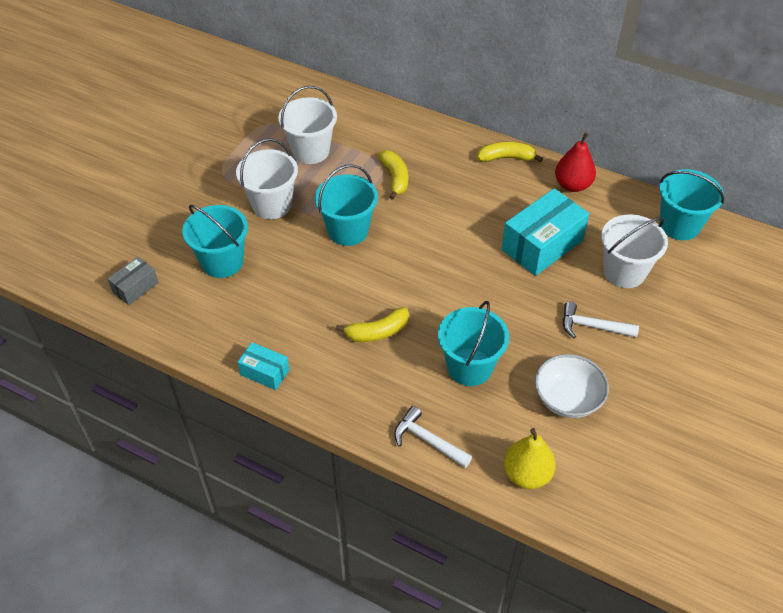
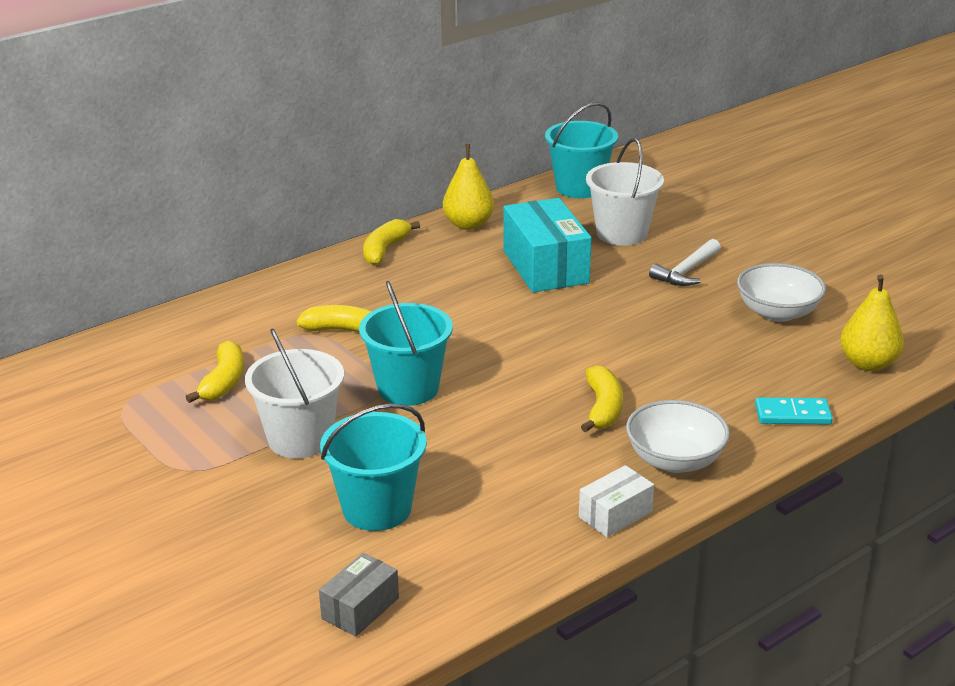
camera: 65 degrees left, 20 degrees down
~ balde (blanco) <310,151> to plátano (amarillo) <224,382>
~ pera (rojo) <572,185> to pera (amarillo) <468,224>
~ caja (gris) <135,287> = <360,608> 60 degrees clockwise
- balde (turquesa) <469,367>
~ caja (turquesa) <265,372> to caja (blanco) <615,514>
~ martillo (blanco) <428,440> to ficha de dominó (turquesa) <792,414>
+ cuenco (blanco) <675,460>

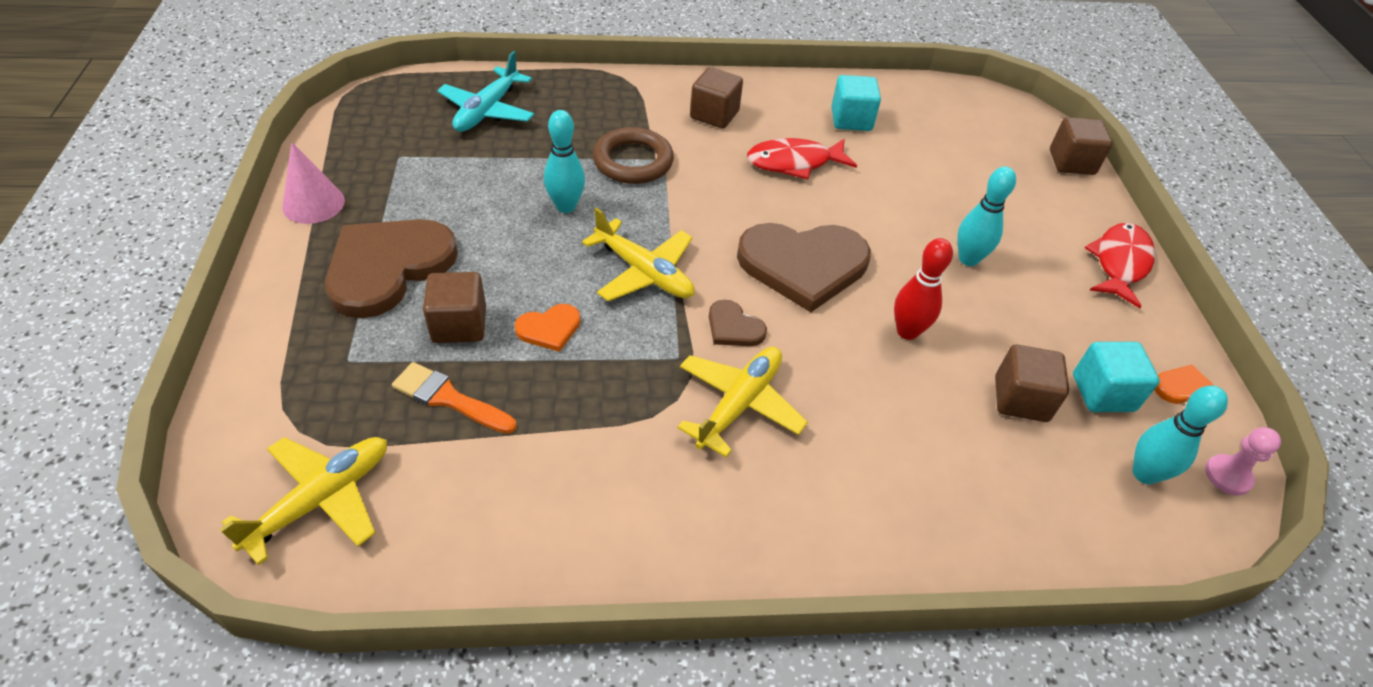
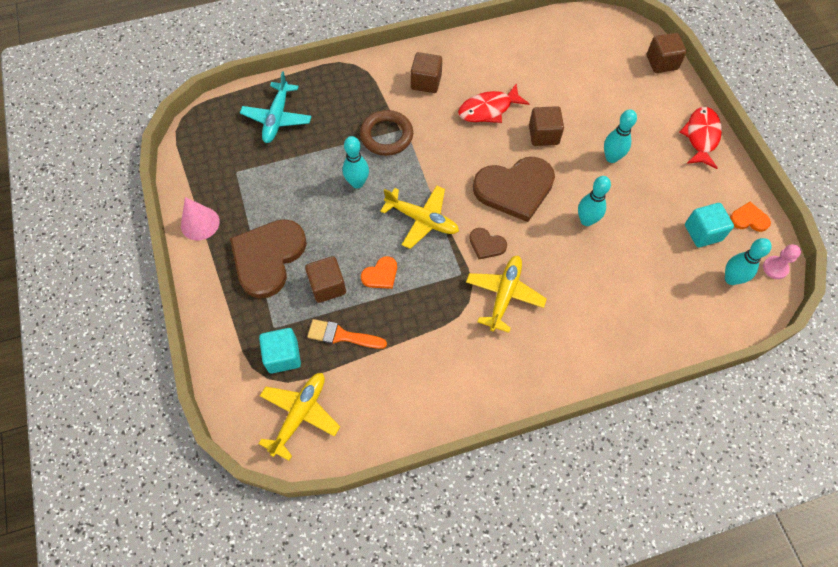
camera: 10 degrees left, 15 degrees up
~ cubo (turquesa) <851,120> to <283,356>
~ bolo (rojo) <907,331> to bolo (turquesa) <586,220>
~ cubo (marrón) <1021,399> to <543,135>

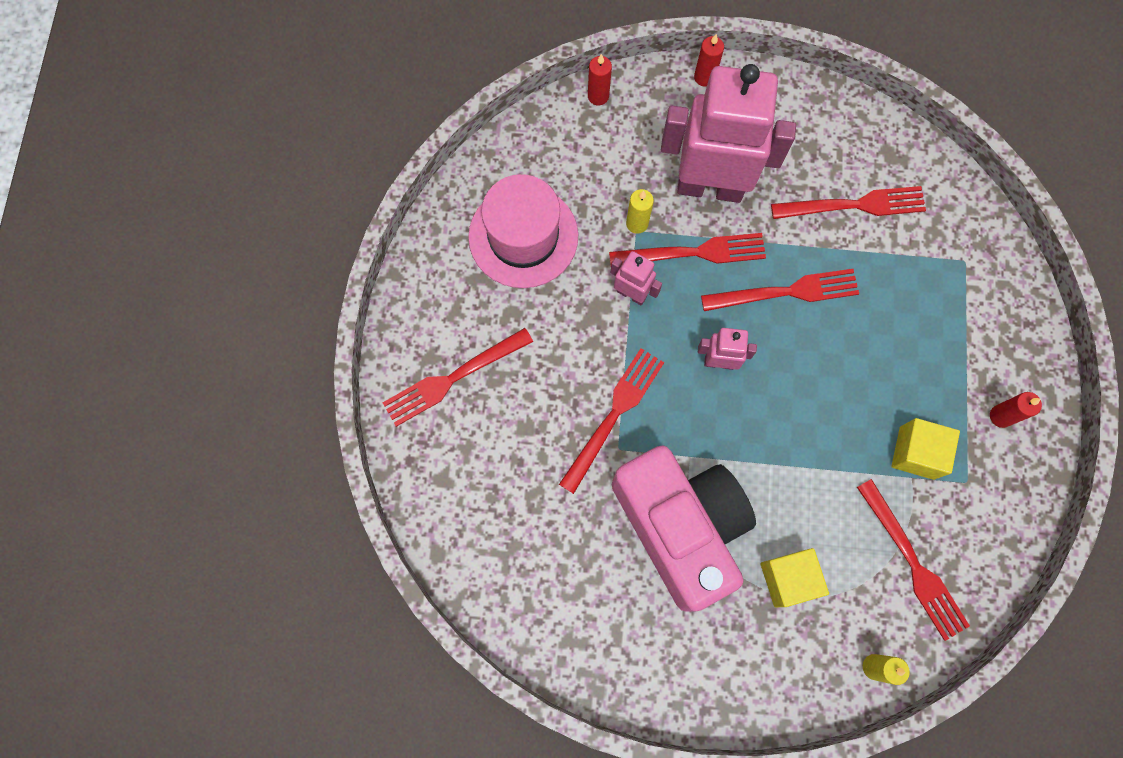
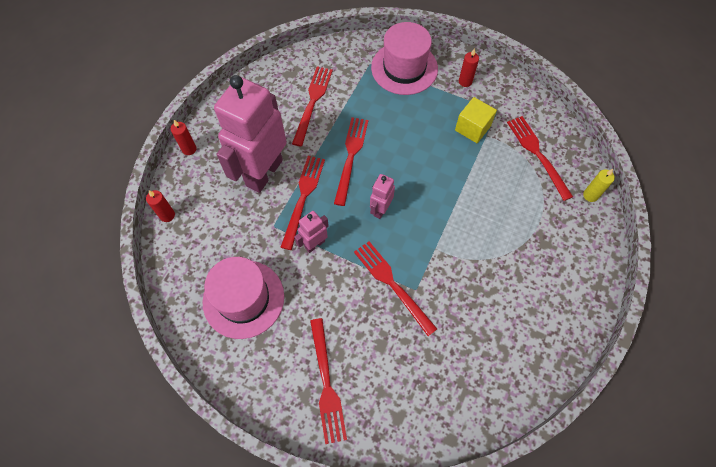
camera: 70 degrees left, 10 degrees down
- vela (amarillo) <637,223>
- cámara (rosa) <680,527>
~ tenedor (rojo) <914,565> = <537,153> 105 degrees counterclockwise
- cubo (amarillo) <788,579>
+ sombrero (rosa) <404,68>

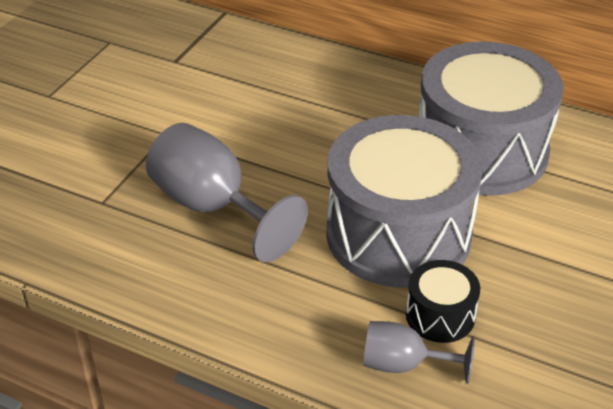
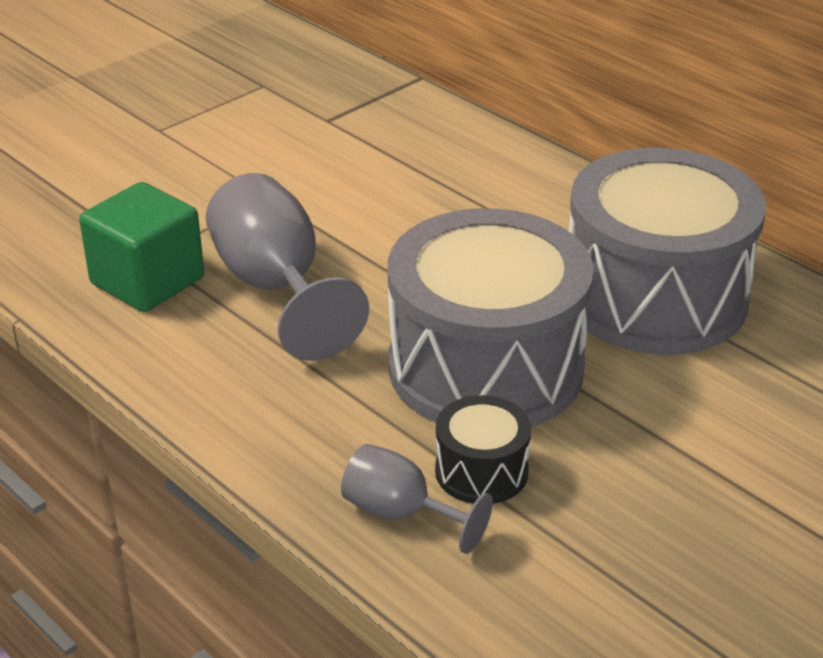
camera: 20 degrees right, 5 degrees down
+ cubo (verde) <147,281>

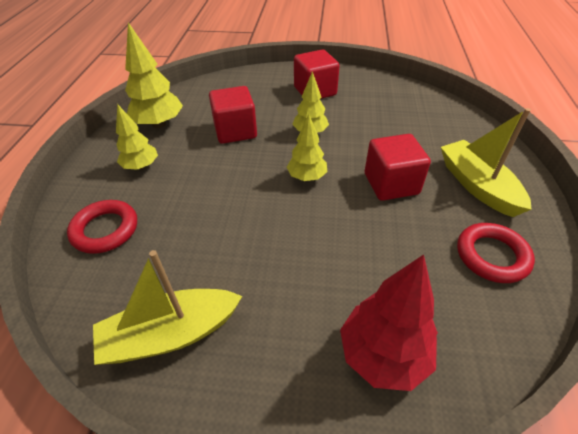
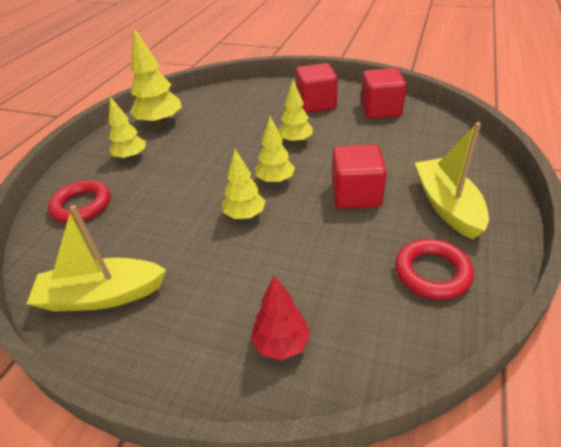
camera: 15 degrees right, 5 degrees down
~ cubo (rojo) <235,131> to <380,110>
~ árbol (rojo) <383,355> = <281,344> x0.64
+ árbol (amarillo) <245,215>

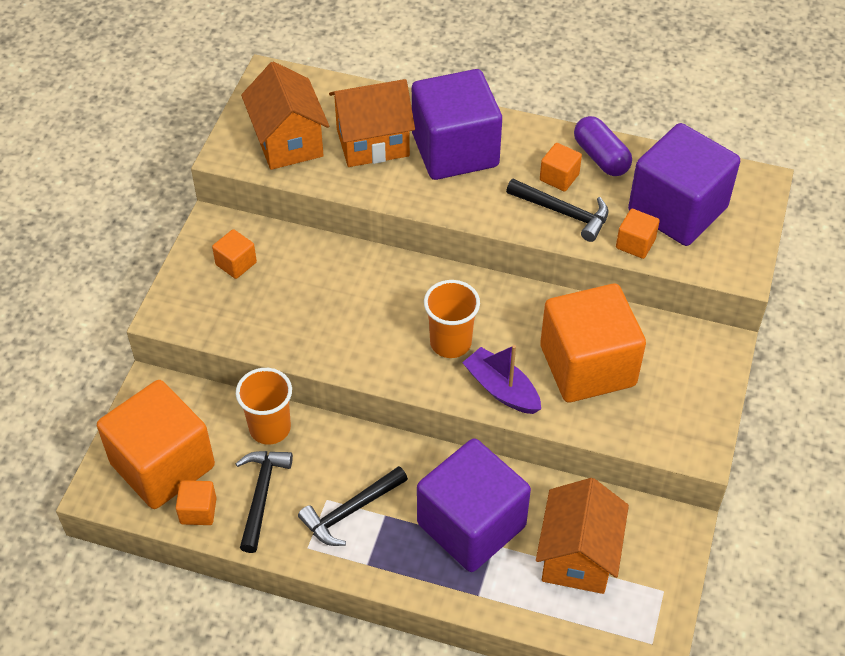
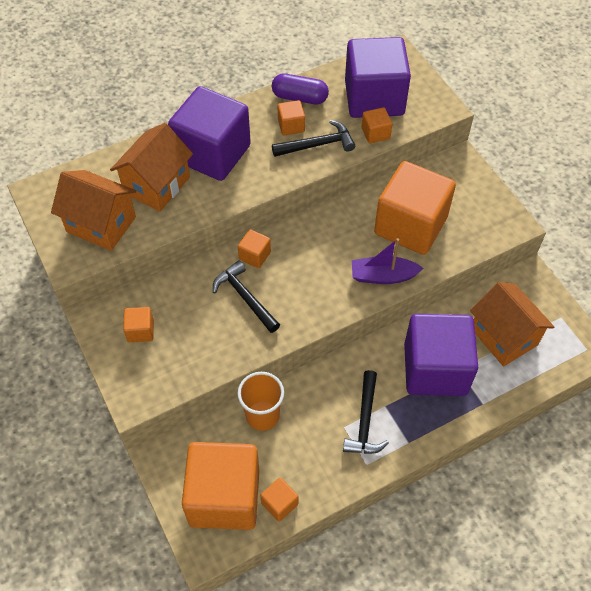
camera: 45 degrees left, 5 degrees up
- vaso (naranja) <450,343>
~ martillo (negro) <261,495> to <245,297>
+ cubo (naranja) <255,255>

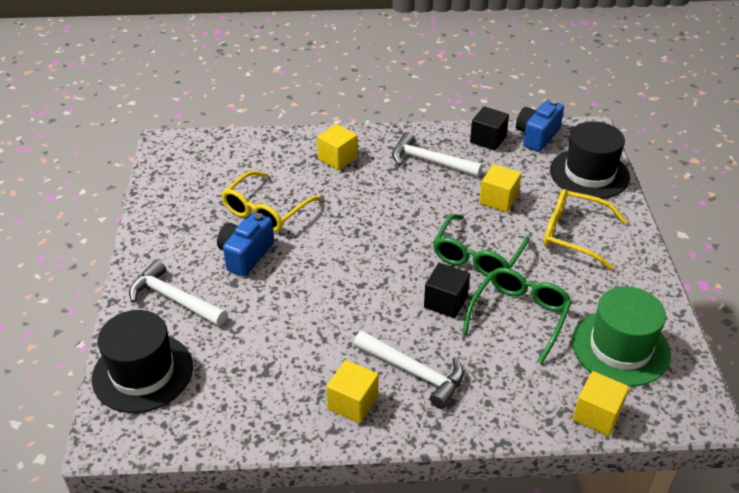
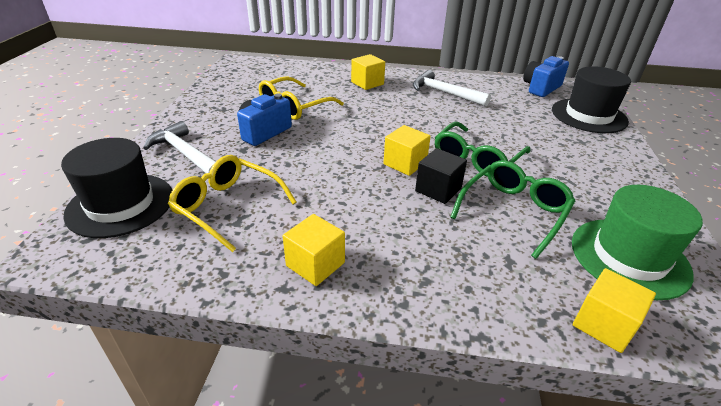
camera: 10 degrees right, 5 degrees down
- cubo (negro) <488,139>
~ cubo (amarillo) <498,199> to <405,163>
~ gafas (amarillo) <573,234> to <227,207>
- martillo (blanco) <414,372>

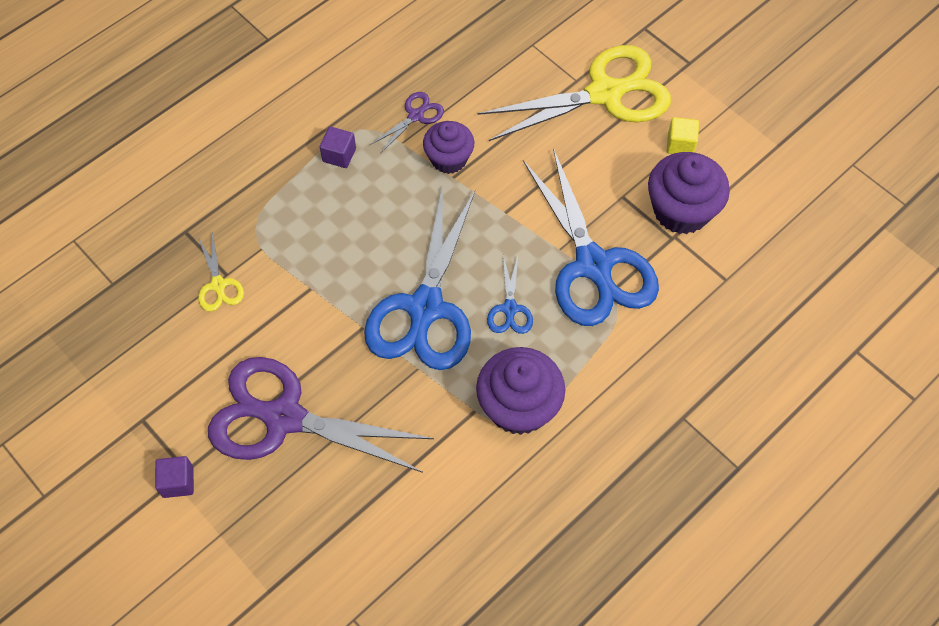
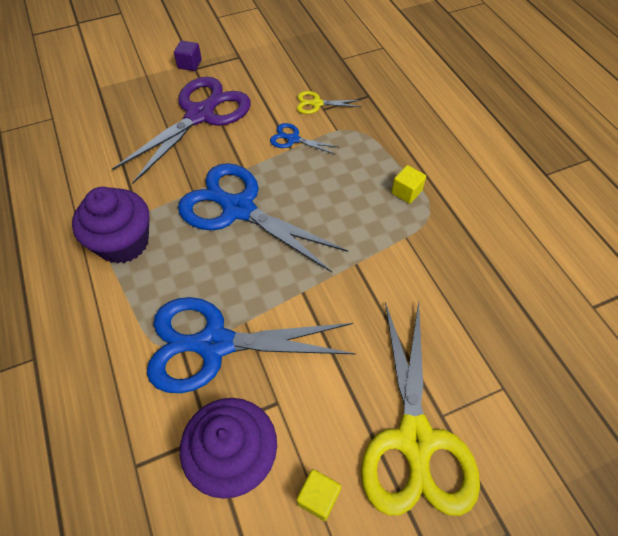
camera: 110 degrees right, 5 degrees down
- tijeras (morado) <416,115>
- magdalena (morado) <449,159>
~ cubo (morado) <339,155> to cubo (amarillo) <406,192>
~ tijeras (azul) <510,309> to <293,139>

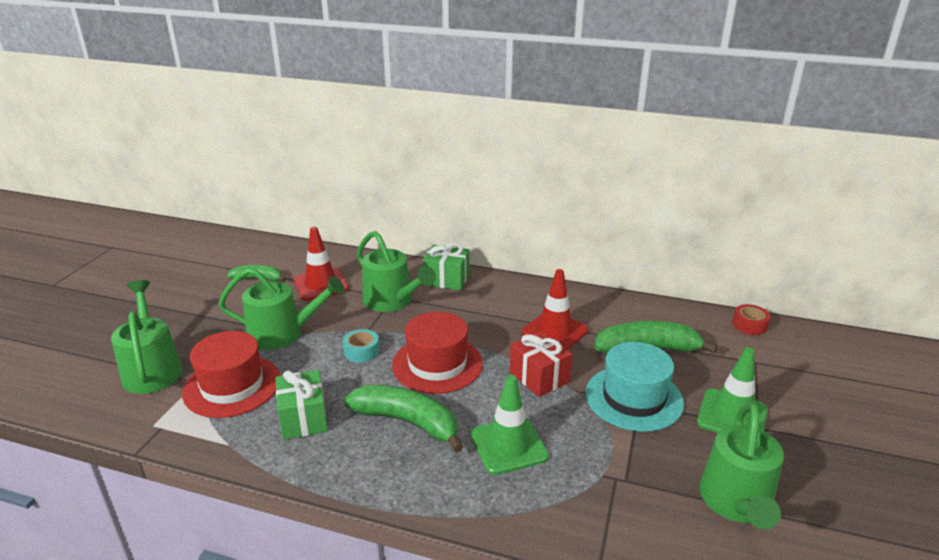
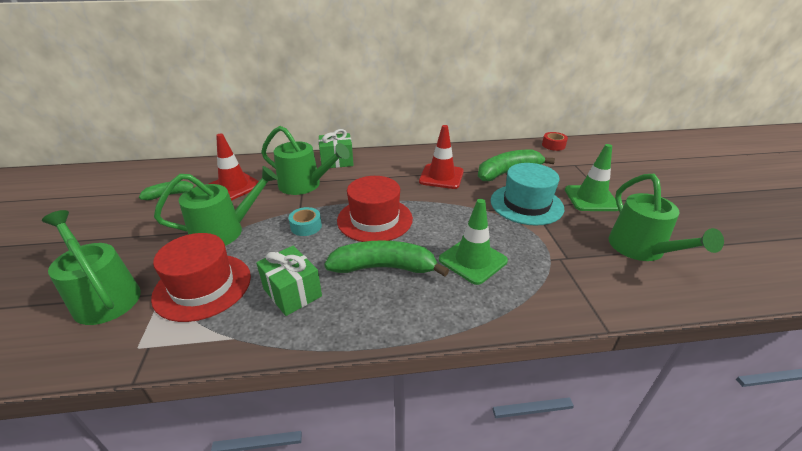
camera: 25 degrees left, 5 degrees up
- regalo (rojo) <539,377>

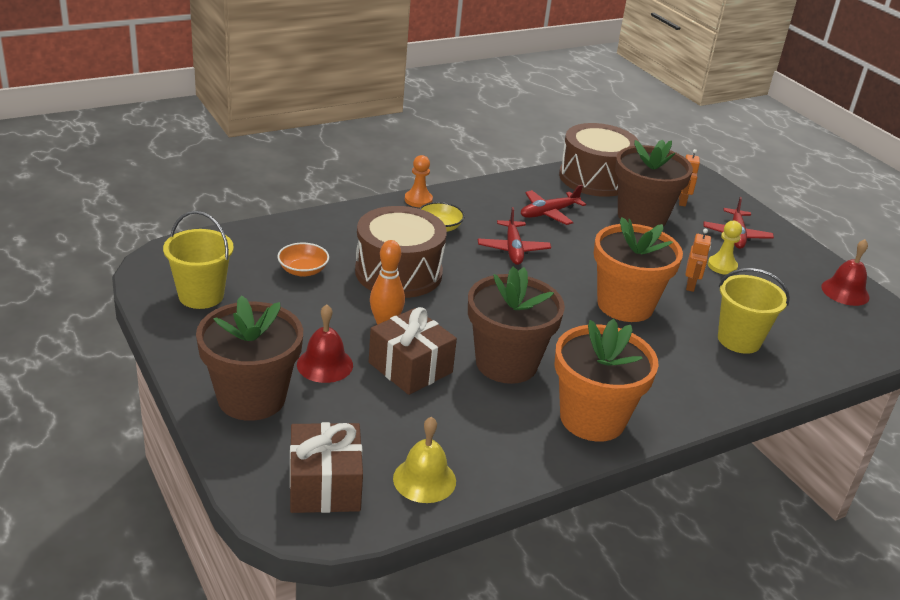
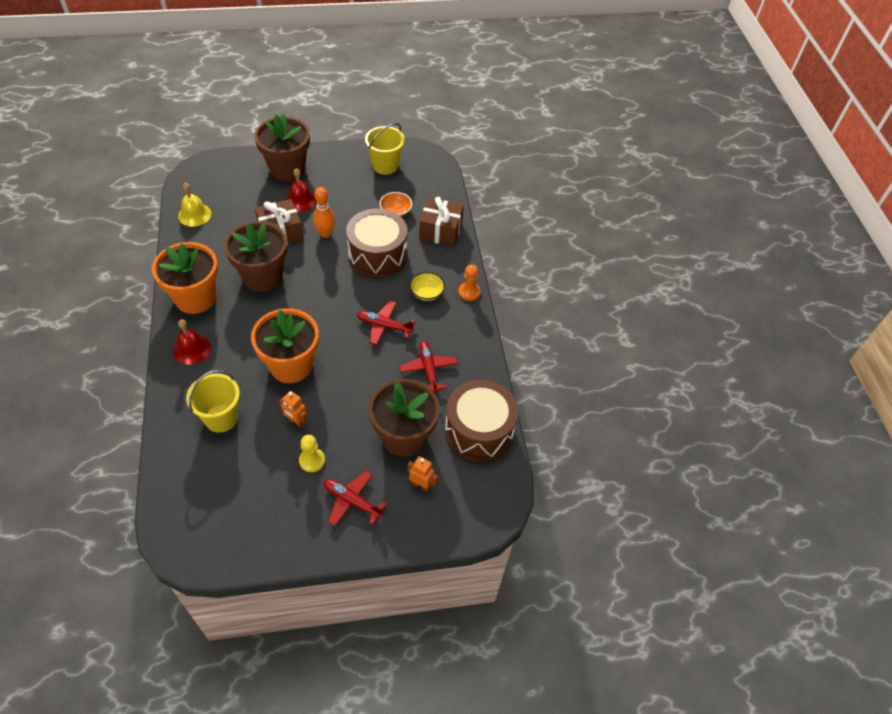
camera: 110 degrees right, 20 degrees up
~ campana (rojo) <845,292> to <192,349>
~ regalo (marrón) <324,485> to <440,231>

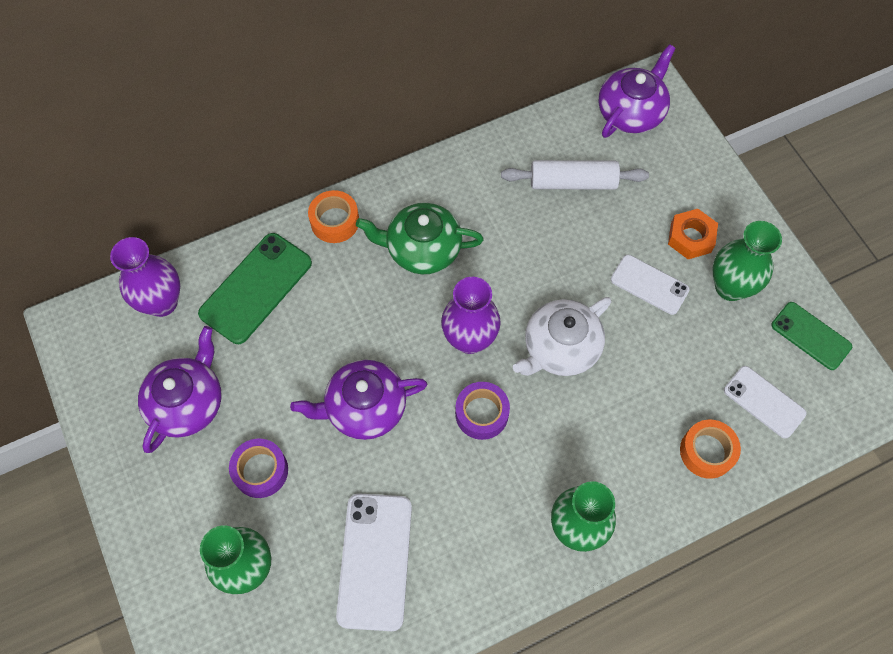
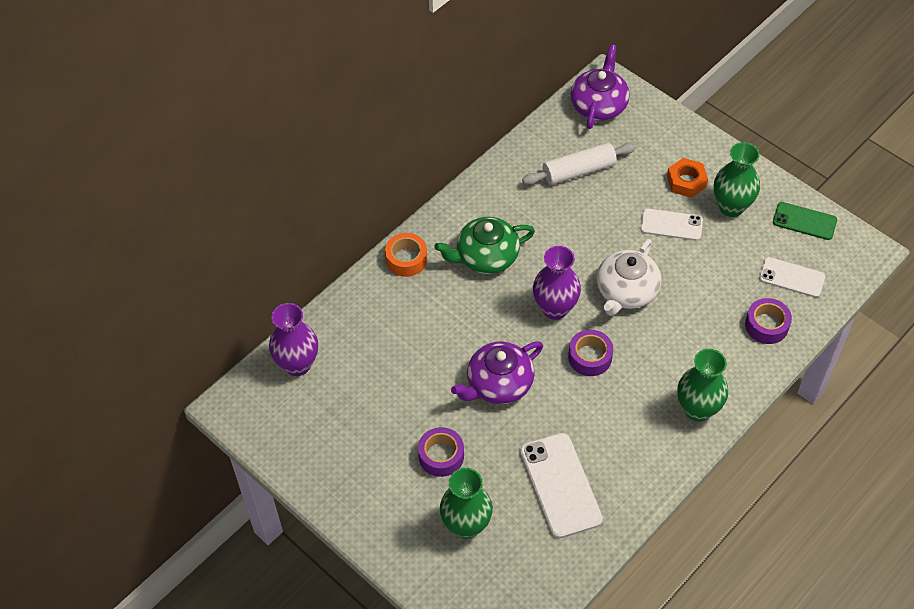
camera: 20 degrees left, 10 degrees down
- móvil (verde) <256,288>
- tetera (morado) <187,402>
~ cinta adhesiva (naranja) <707,452> to cinta adhesiva (morado) <766,325>

